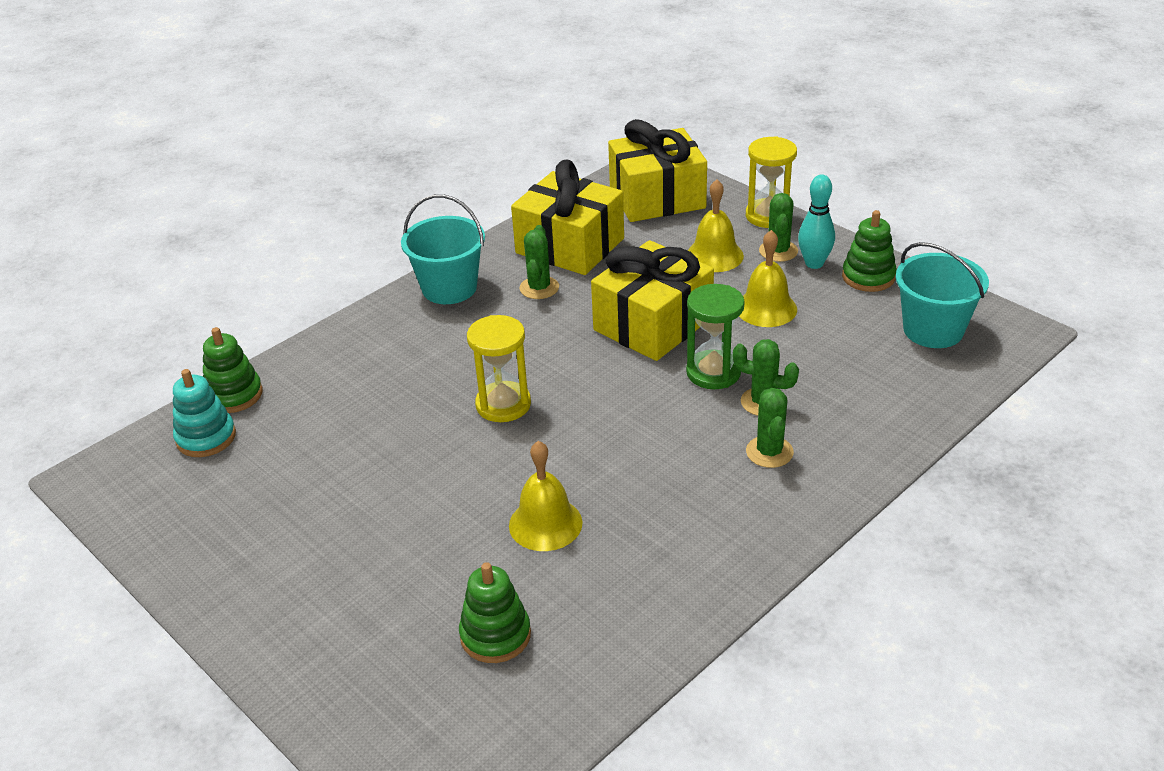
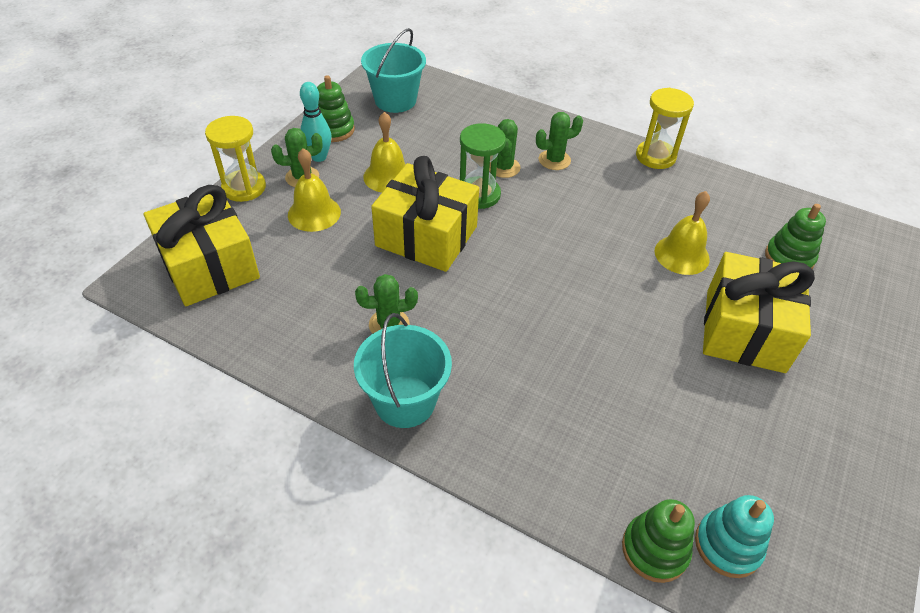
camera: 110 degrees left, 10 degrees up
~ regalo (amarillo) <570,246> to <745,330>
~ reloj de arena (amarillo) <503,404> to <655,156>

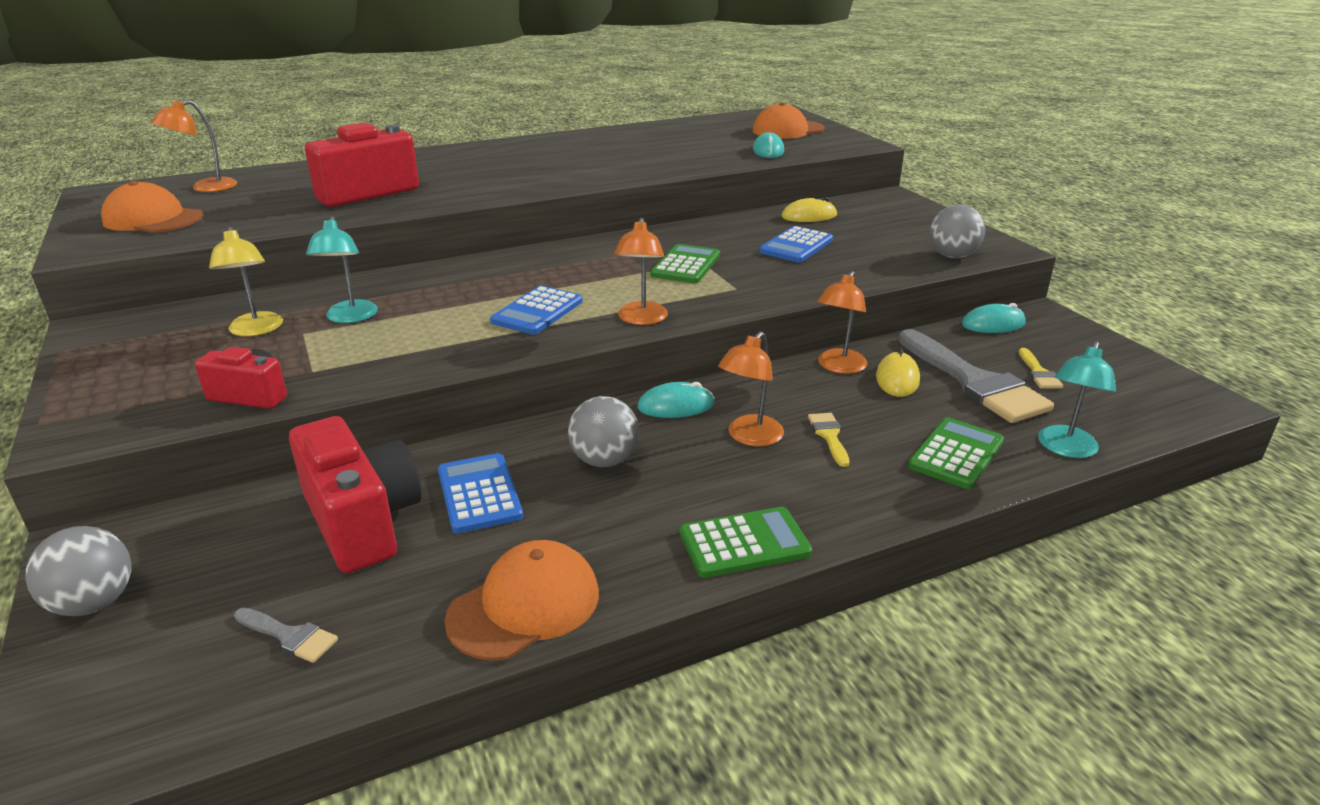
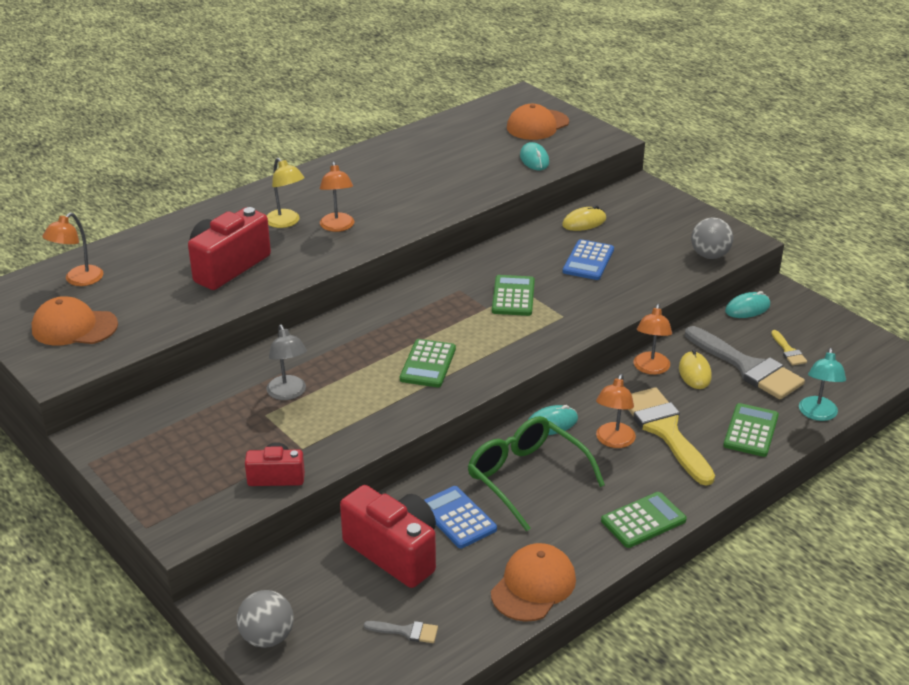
camera: 15 degrees left, 5 degrees up
~ lámpara (turquesa) <350,317> to lámpara (gris) <288,393>
~ lámpara (naranja) <641,319> to <337,227>
~ lámpara (amarillo) <256,330> to <286,222>
~ calculadora (azul) <537,311> to calculadora (verde) <428,364>
~ pelota (gris) <604,460> to gafas (verde) <526,477>
~ pincel (amarillo) <829,436> = <665,431> x2.31

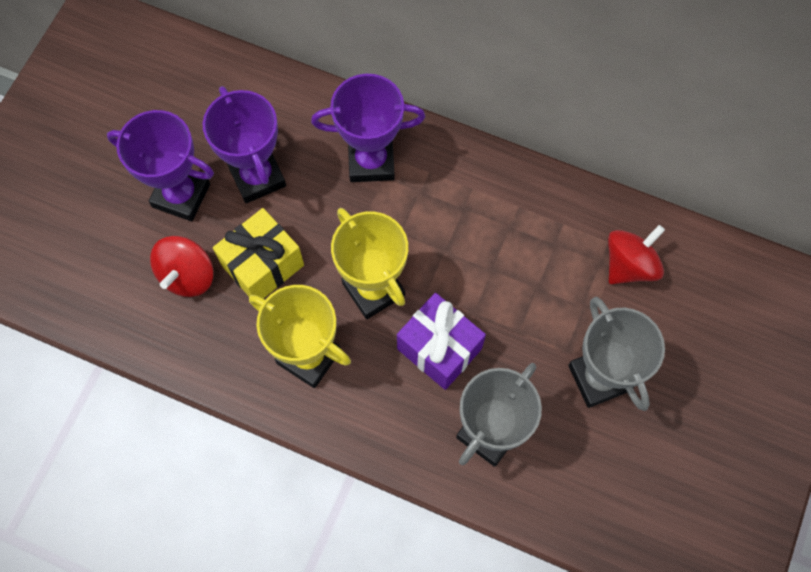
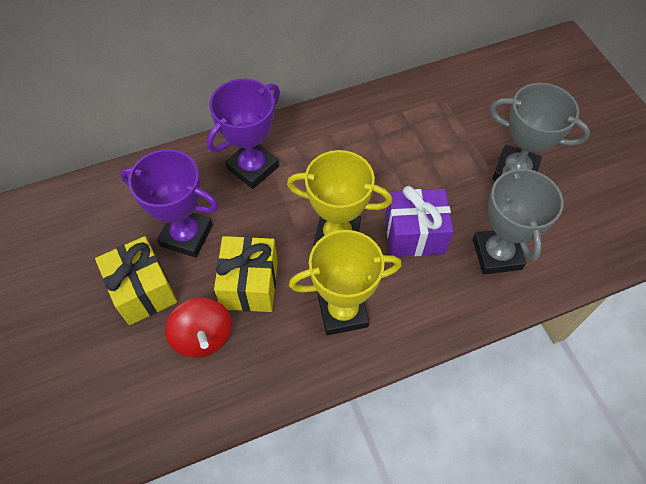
camera: 45 degrees left, 10 degrees down
~ trofeo (morado) <181,195> to regalo (amarillo) <143,291>
- peonza (rojo) <629,265>

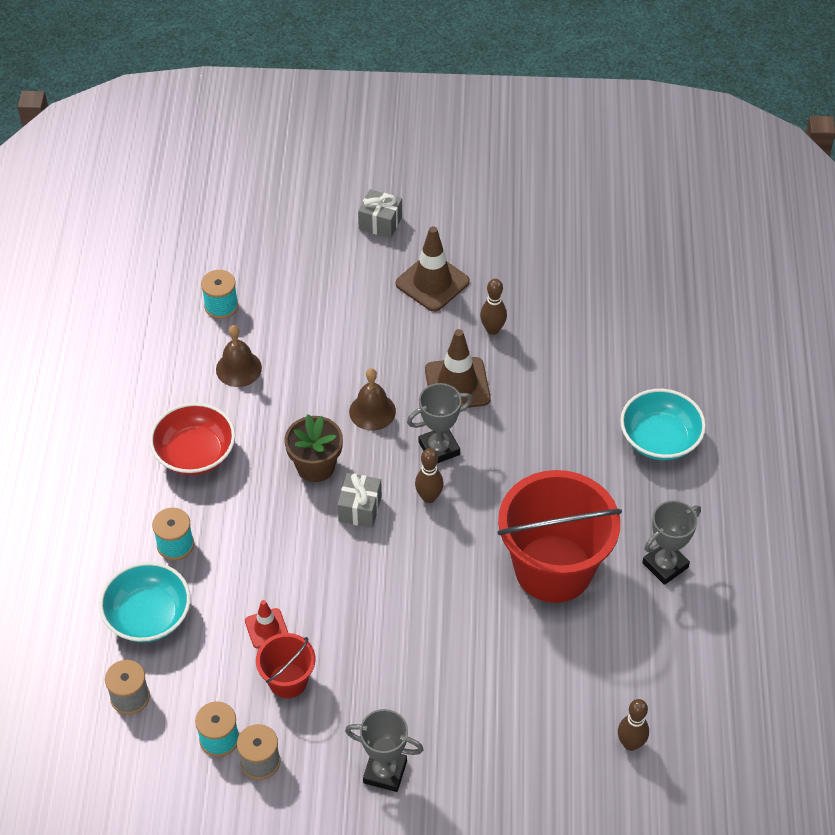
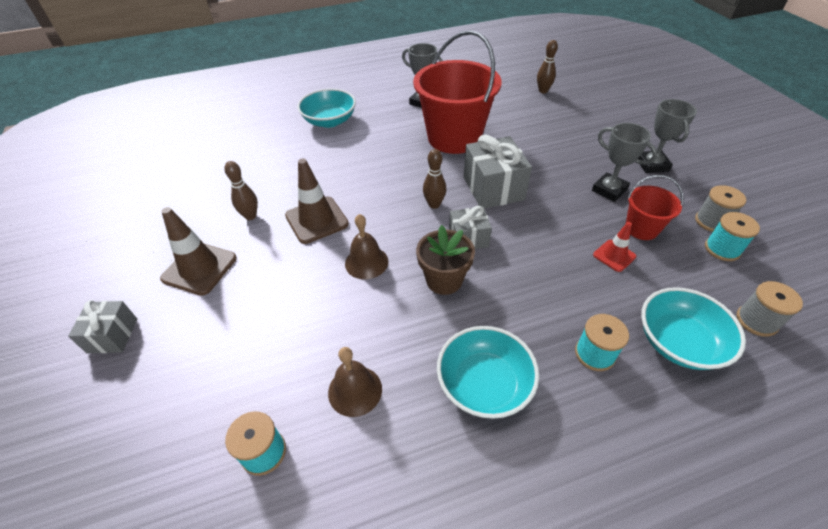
camera: 110 degrees left, 5 degrees down
~ trofeo (gris) <439,448> to <609,190>
~ cuenco (rojo) <195,453> to cuenco (turquesa) <484,384>
+ regalo (gris) <493,188>

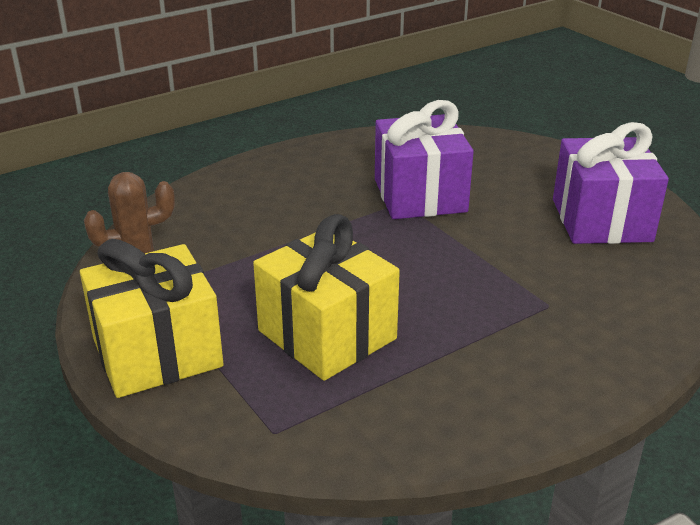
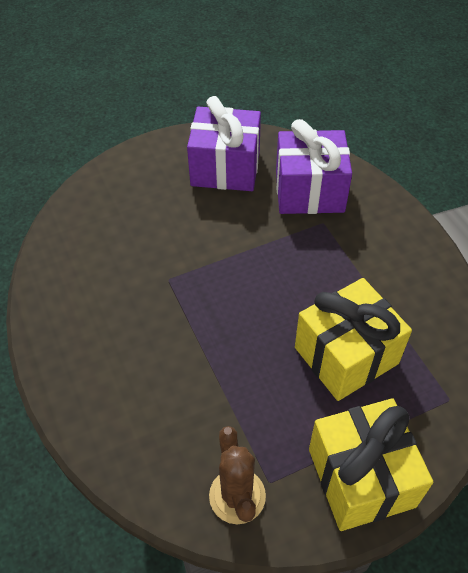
camera: 80 degrees left, 20 degrees up
~ regalo (morado) <420,195> to <309,191>

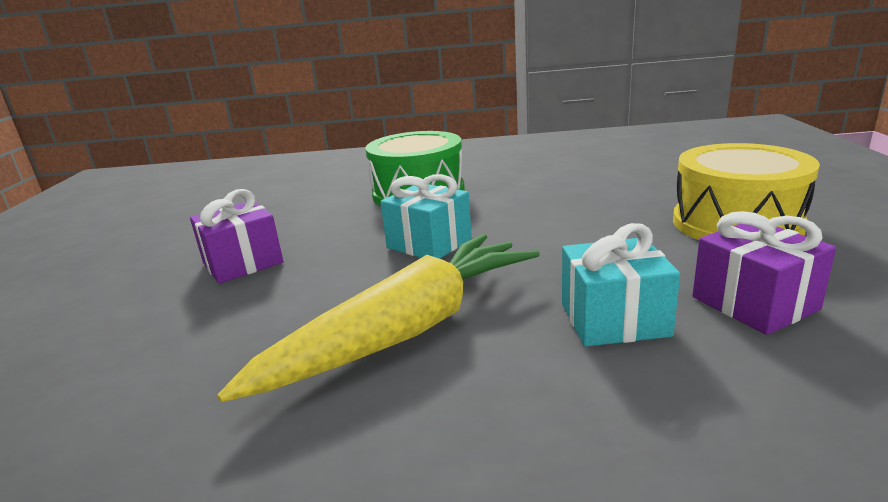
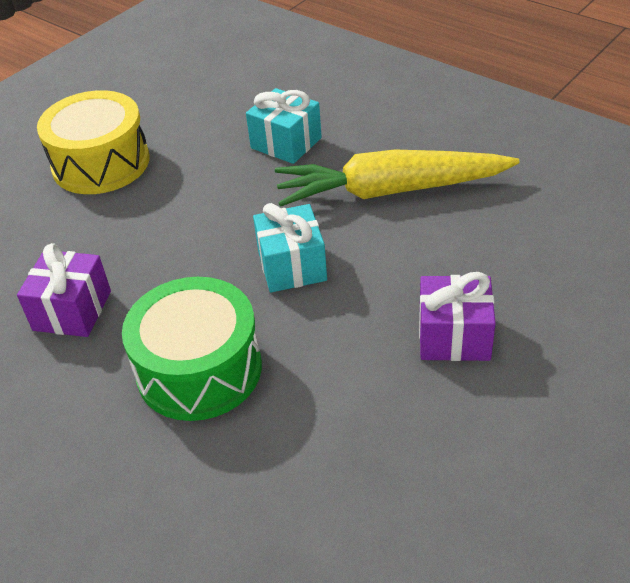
camera: 140 degrees left, 20 degrees up
~ regalo (morado) <754,303> to <72,310>

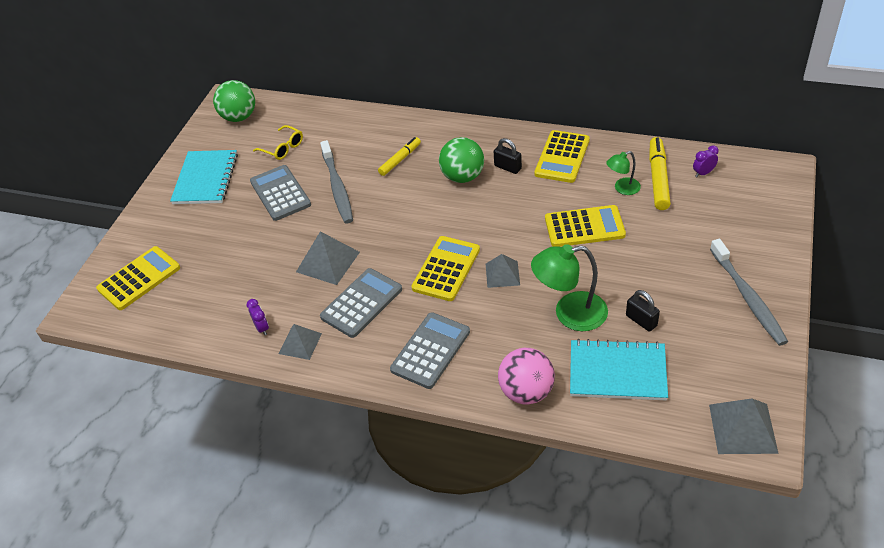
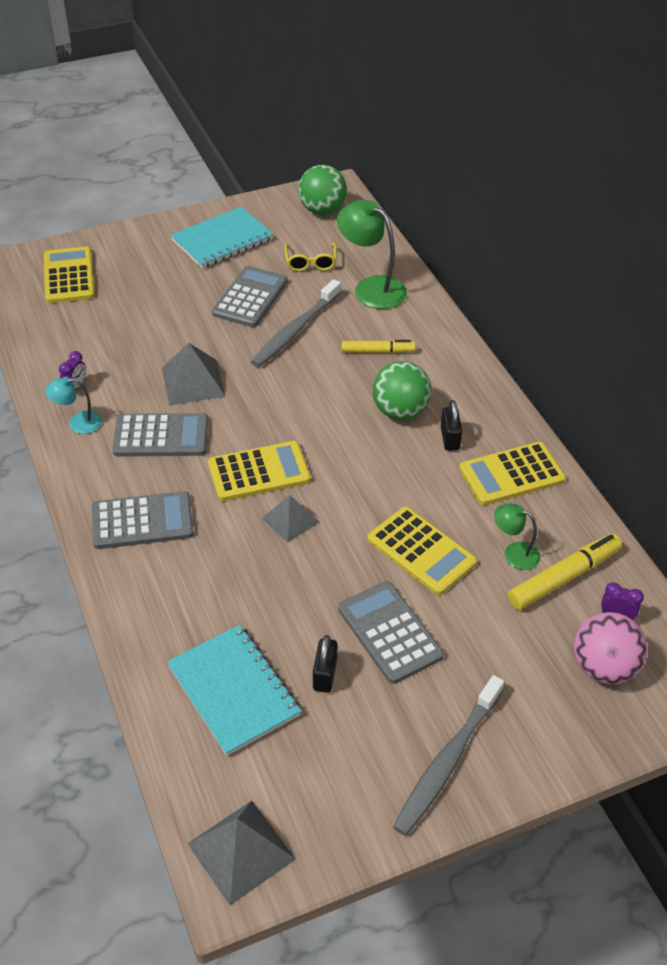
camera: 45 degrees right, 0 degrees up
~ lámpara (verde) <570,314> to <371,288>
~ calculadora (amarillo) <139,278> = <69,276> 105 degrees counterclockwise
~ pirámide (gris) <300,343> to lámpara (turquesa) <78,423>
~ pelota (rosa) <526,392> to <603,667>
+ calculadora (gris) <389,632>

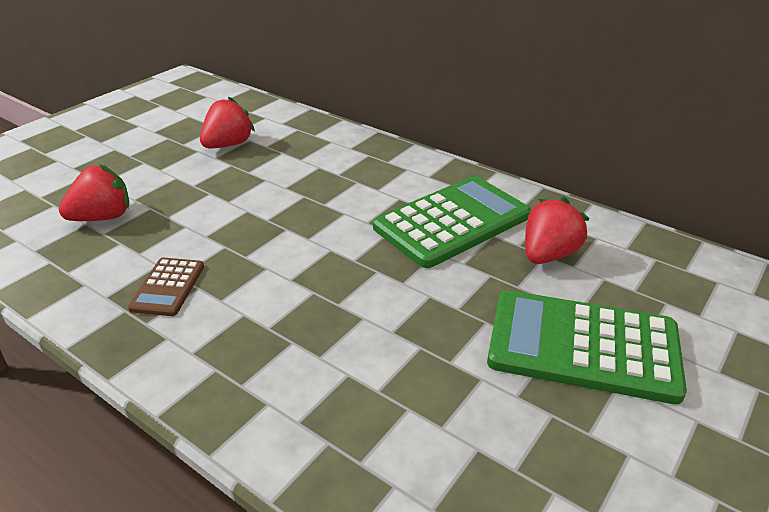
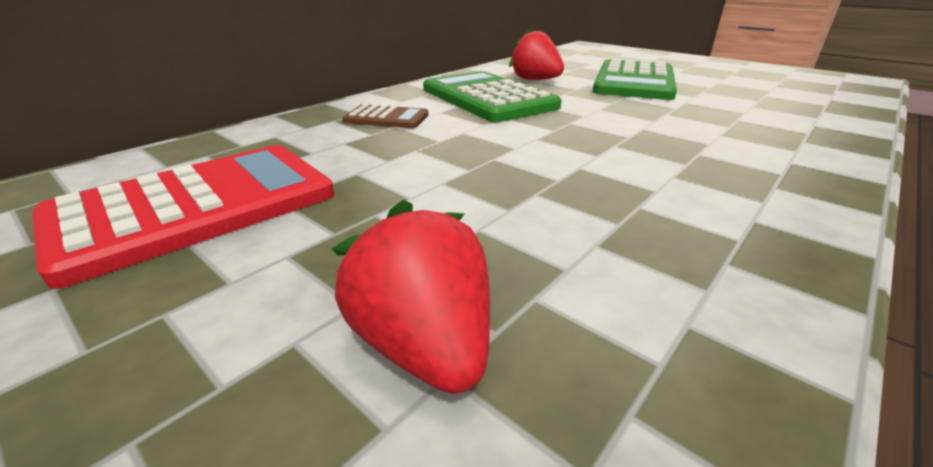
camera: 85 degrees left, 5 degrees down
~ fresa (rojo) <228,145> to calculadora (rojo) <196,207>
~ calculadora (marrón) <168,287> to <386,118>

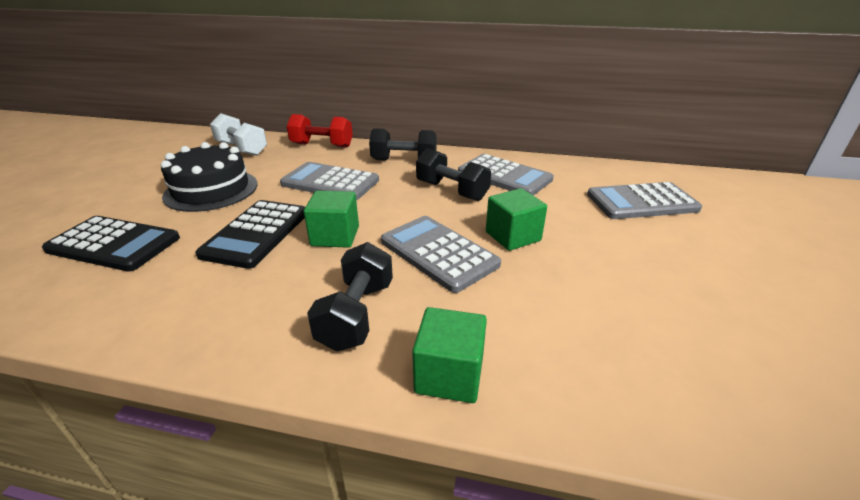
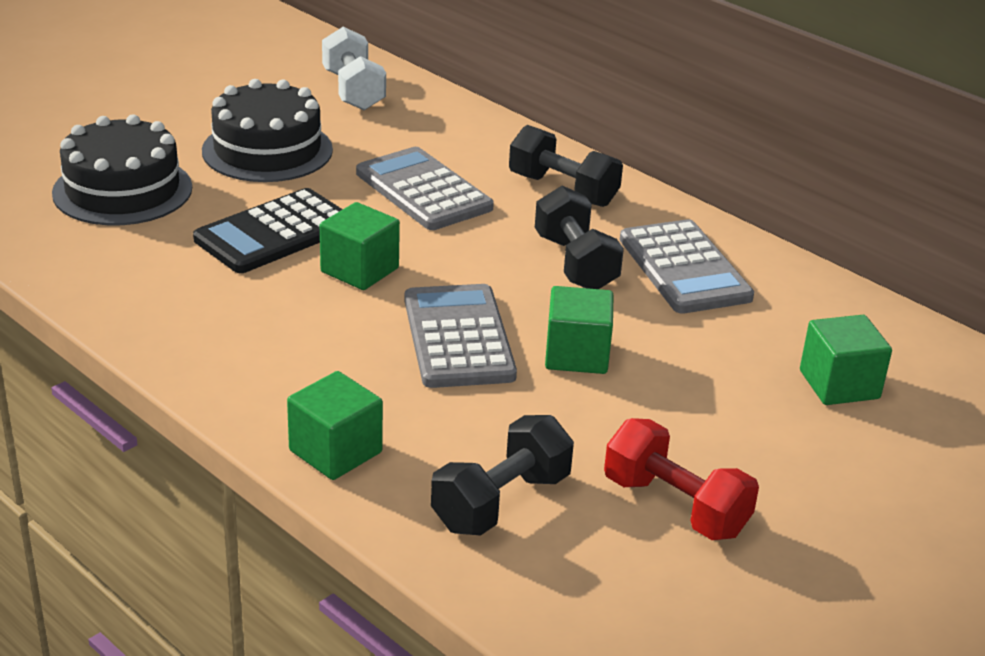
camera: 30 degrees right, 0 degrees up
~ mancuerna (rojo) <322,145> to <675,506>
~ calculadora (gris) <641,202> to cubo (verde) <839,385>
~ calculadora (negro) <114,244> to tarta (negro) <122,190>
~ mancuerna (negro) <356,315> to <501,502>

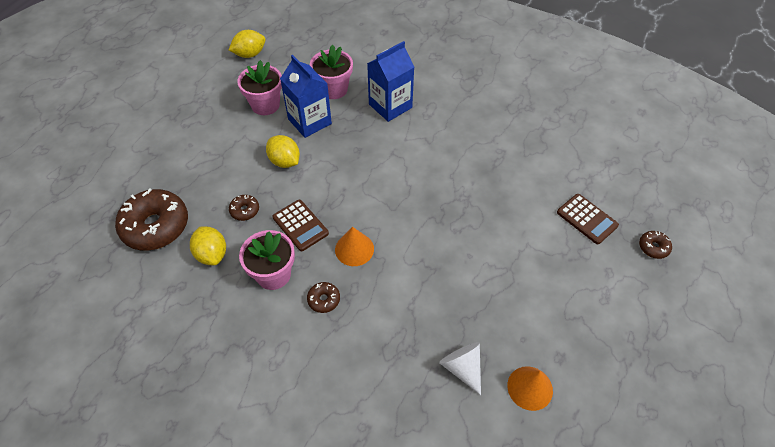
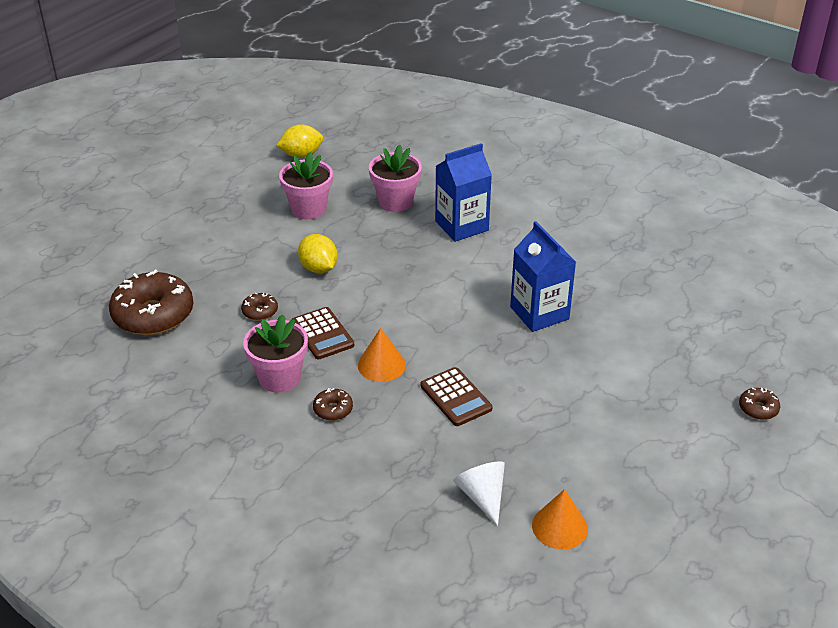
camera: 10 degrees right, 15 degrees down
~ cartón de leche (azul) <309,121> to <539,313>
~ calculadora (marrón) <587,219> to <455,397>
- limón (amarillo) <212,254>

